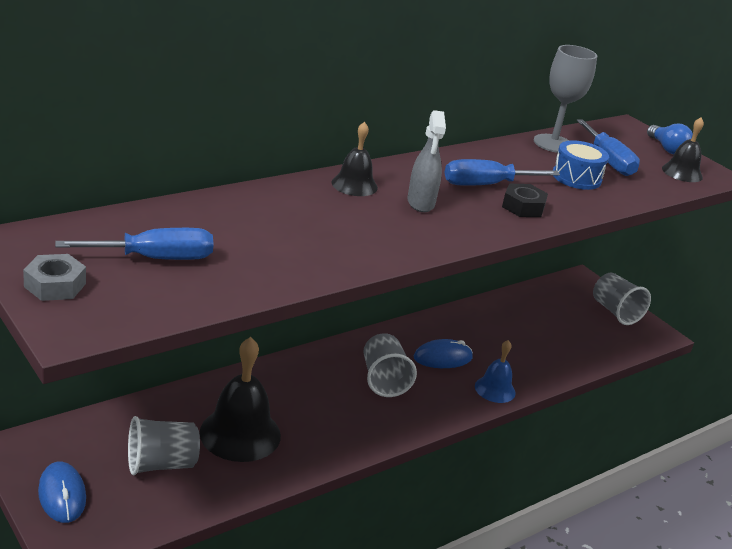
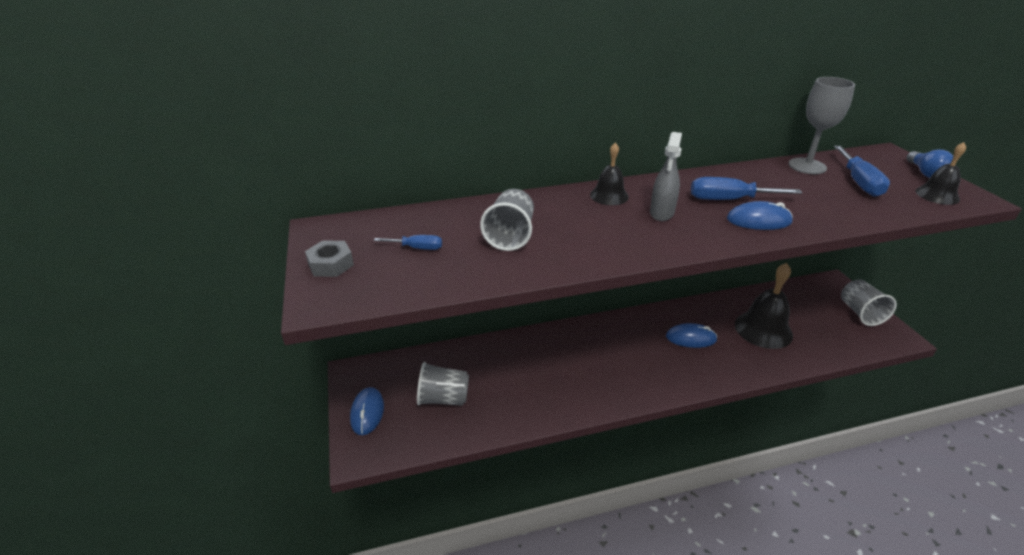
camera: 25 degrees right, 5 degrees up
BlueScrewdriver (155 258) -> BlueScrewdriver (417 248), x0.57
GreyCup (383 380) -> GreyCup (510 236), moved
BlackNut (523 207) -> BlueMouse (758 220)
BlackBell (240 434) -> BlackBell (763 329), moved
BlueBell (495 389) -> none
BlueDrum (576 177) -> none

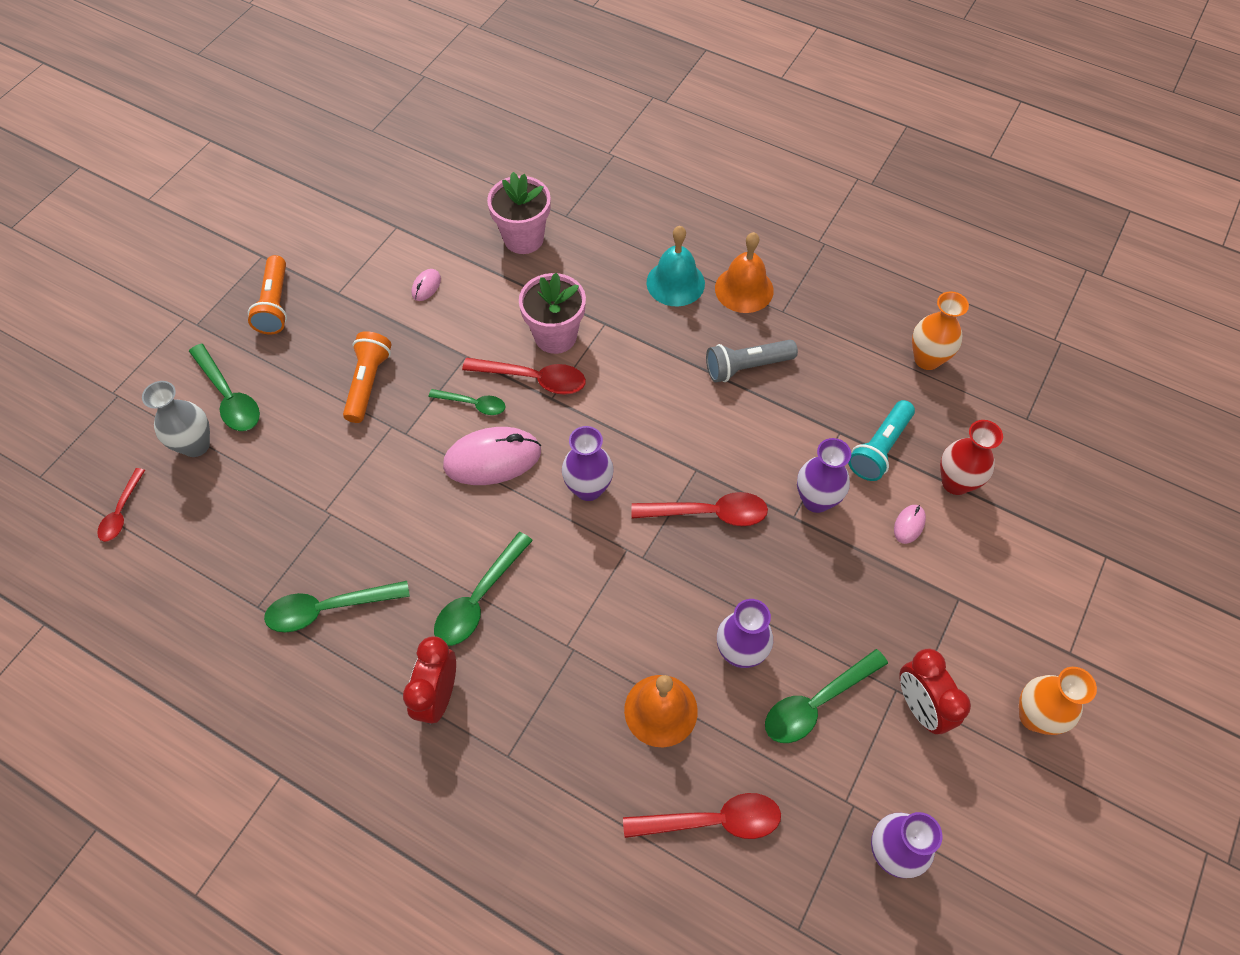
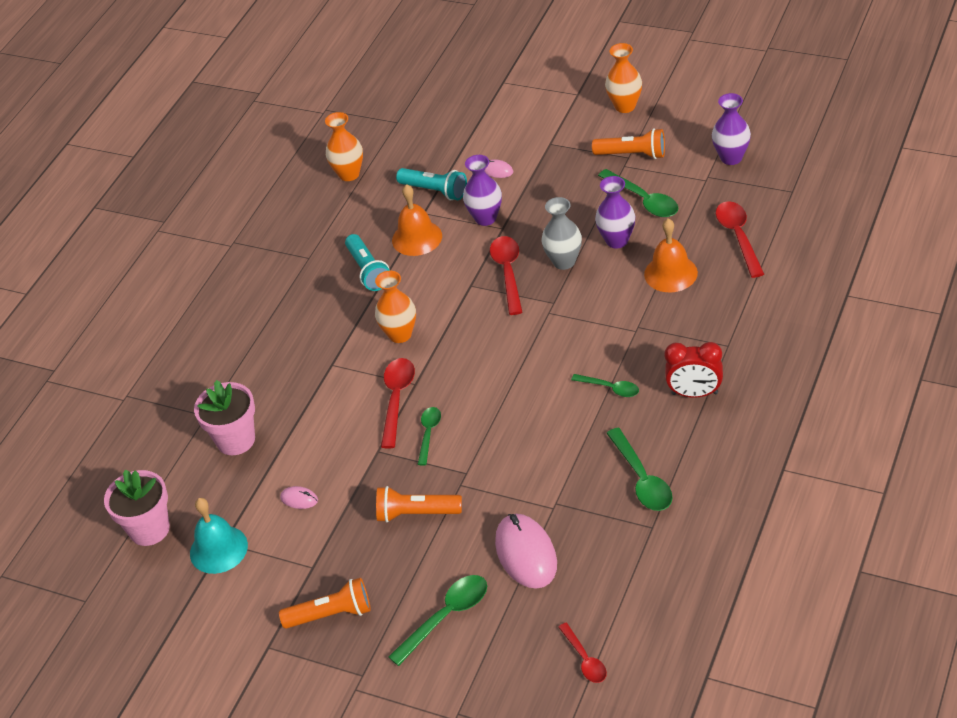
camera: 90 degrees left, 15 degrees down
PinkFlowerPot (555 336) -> PinkFlowerPot (149 529), moved
TurquoiseBell (675 283) -> TurquoiseBell (218 549), moved
GreyFlashlight (746 367) -> TurquoiseFlashlight (368 271)
none -> OrangeVase (400 334)
OrangeBell (744 289) -> OrangeBell (417 238), moved
PinkMouse (492 459) -> PinkMouse (526 554), moved
GreyVase (196 445) -> GreyVase (564 262), moved
RedSpoon (122 511) -> RedSpoon (585 659), 60 degrees clockwise
GreenSpoon (479 598) -> GreenSpoon (610 388), x0.63
RedClock (919 706) -> OrangeFlashlight (632 154)
PurpleVase (588 488) -> none
RedVase (955 482) -> none

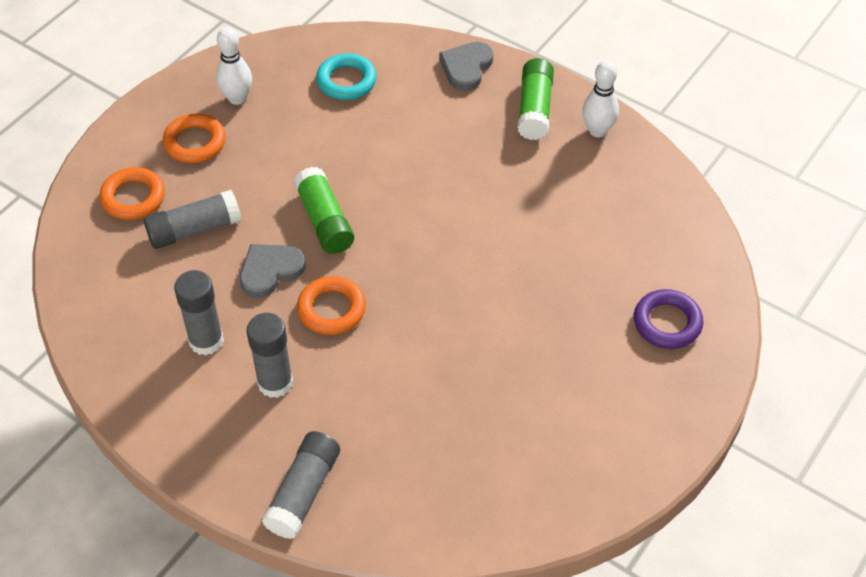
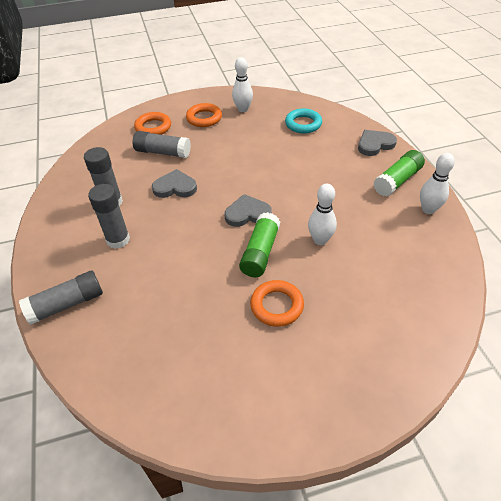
camera: 40 degrees right, 5 degrees down
none -> GreyHeart (247 213)
GreenGlueStick (324 220) -> GreenGlueStick (260 252), moved
OrangeRing (331 309) -> OrangeRing (277 306), moved
none -> WhiteBowlingPin (320 240)
PurpleRing (667 323) -> none

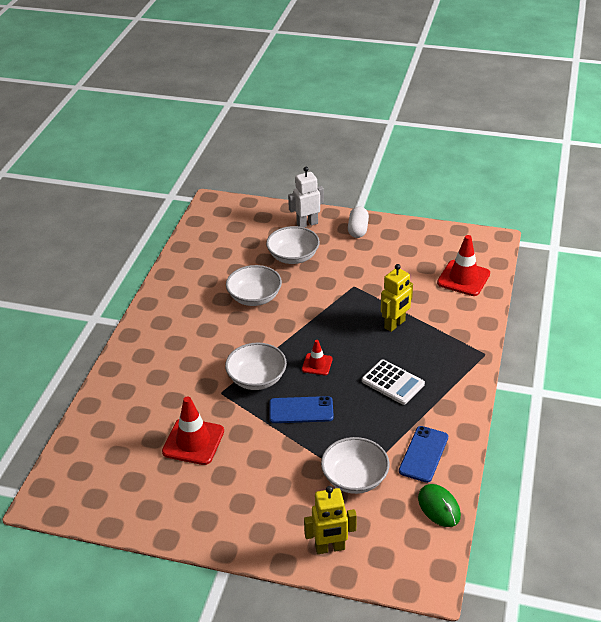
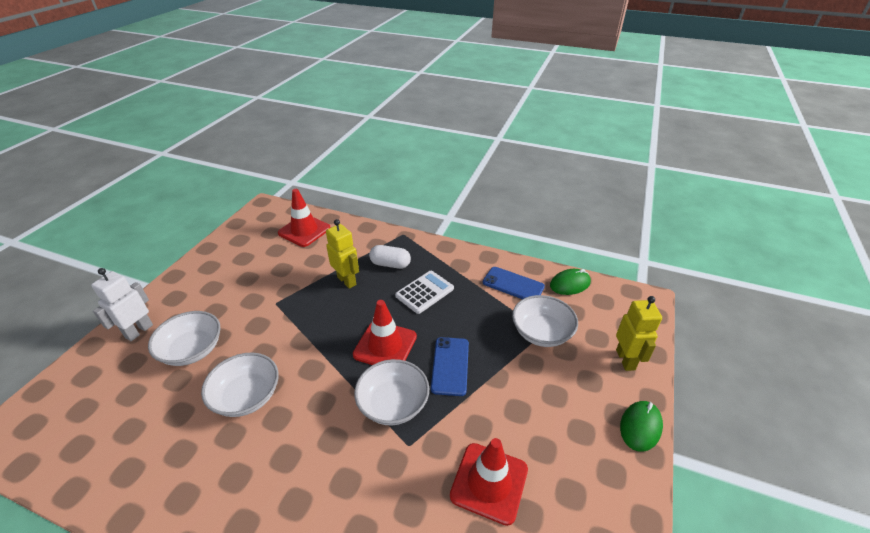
camera: 85 degrees left, 0 degrees up
WhiteRobot (307 224) -> WhiteRobot (139 331), 45 degrees clockwise
RedTrafficCone (317 364) -> RedTrafficCone (385 345), x1.77
WhiteCapsule (358 229) -> WhiteCapsule (390 264), moved
none -> GreenMouse (640 427)

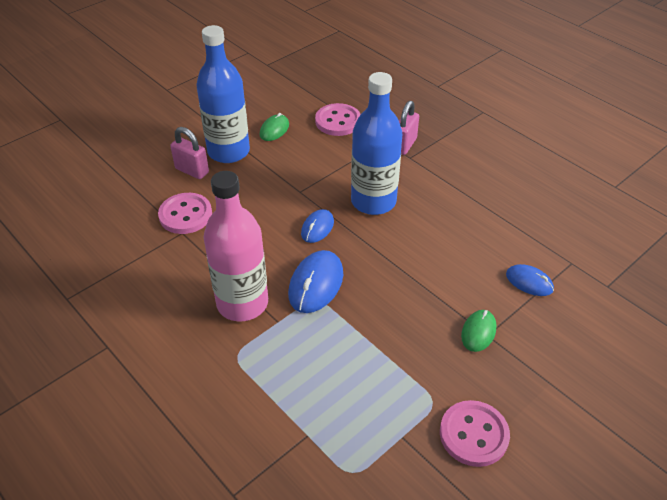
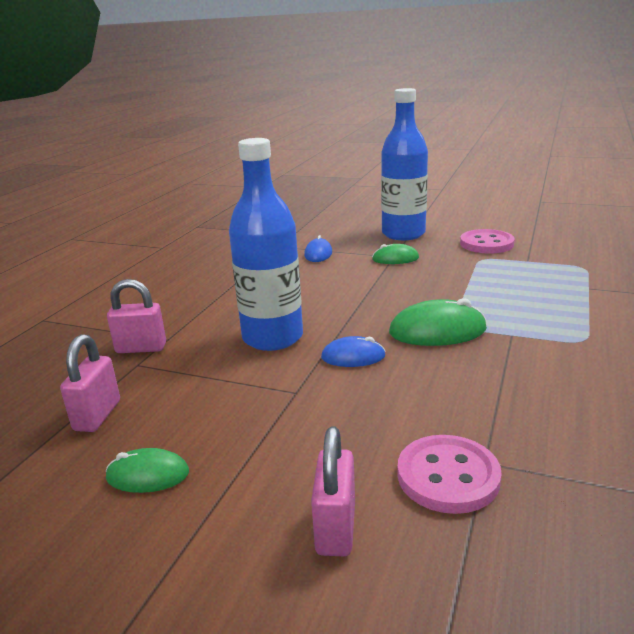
camera: 115 degrees left, 20 degrees down
PinkButton (338 121) -> PinkPadlock (97 416)
BlueBottle (228 151) -> BlueBottle (403 234), moved
BlueMouse (316 284) -> GreenMouse (437 331)
PinkBottle (242 303) -> none

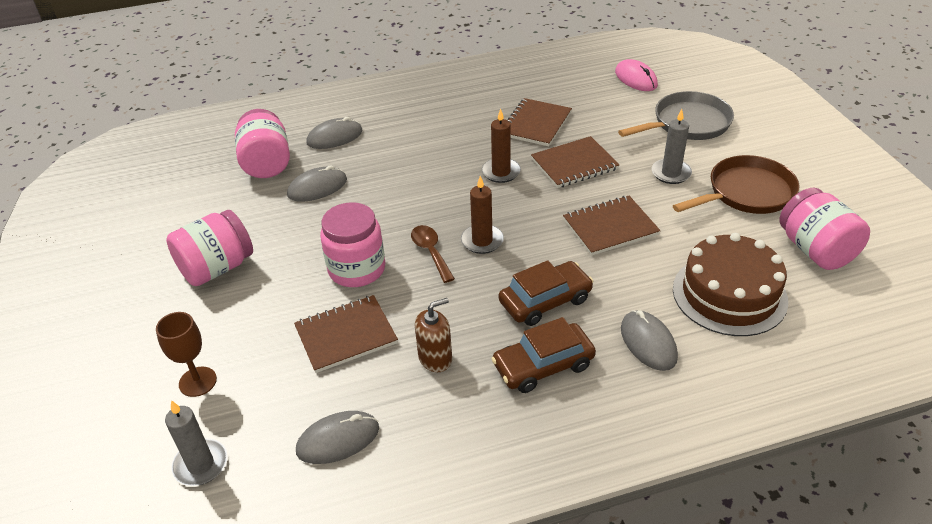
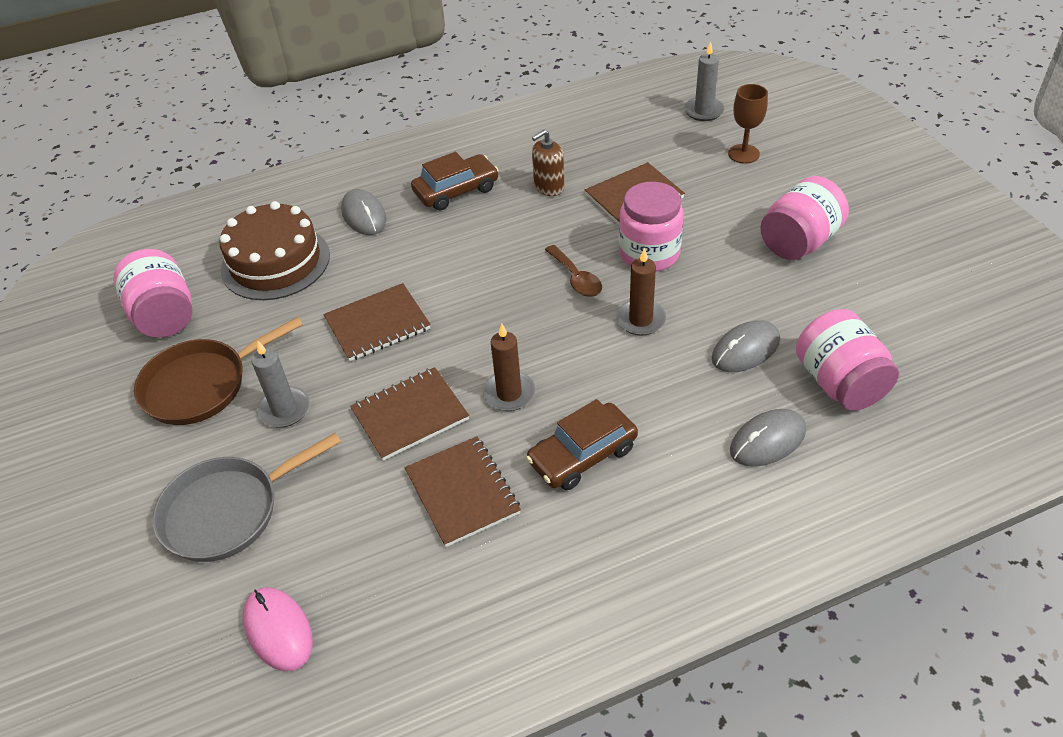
camera: 175 degrees right, 5 degrees up
BrownNotebook (535 124) -> BrownNotebook (462 492), 45 degrees counterclockwise
BrownCar (545 301) -> BrownCar (582 455), moved
BrownCandle (482 241) -> BrownCandle (640 320), moved
GreyMouse (338 440) -> none

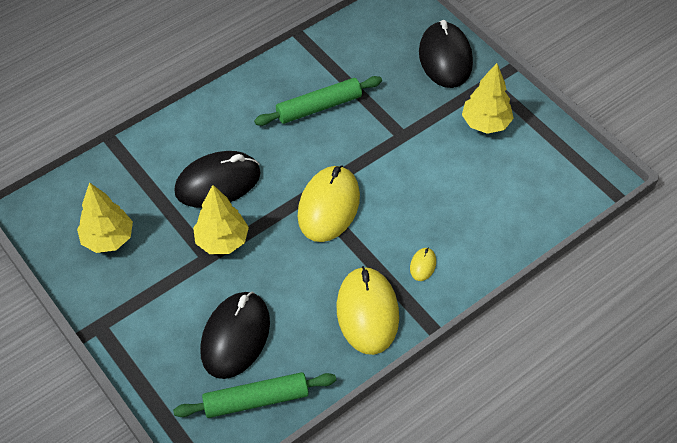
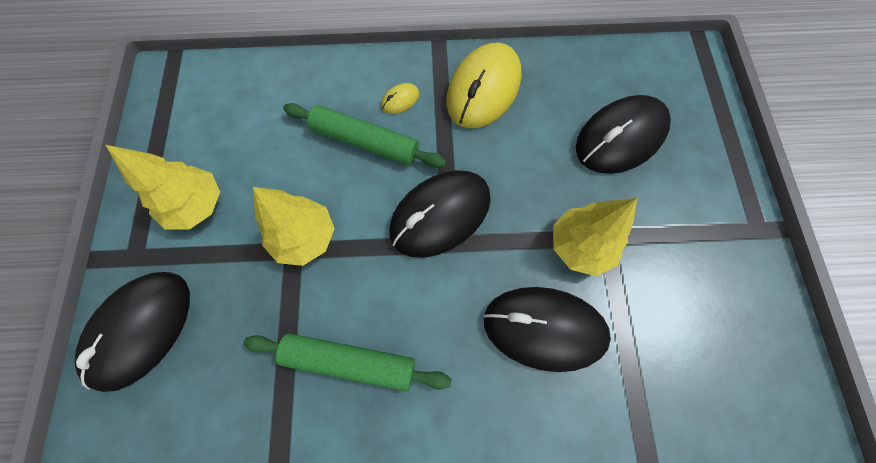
camera: 145 degrees left, 15 degrees up
YellowTree (108 239) -> YellowTree (305 238), moved
GreenRollingPin (256 399) -> GreenRollingPin (365 142), moved
YellowMouse (328 206) -> BlackMouse (440 215)

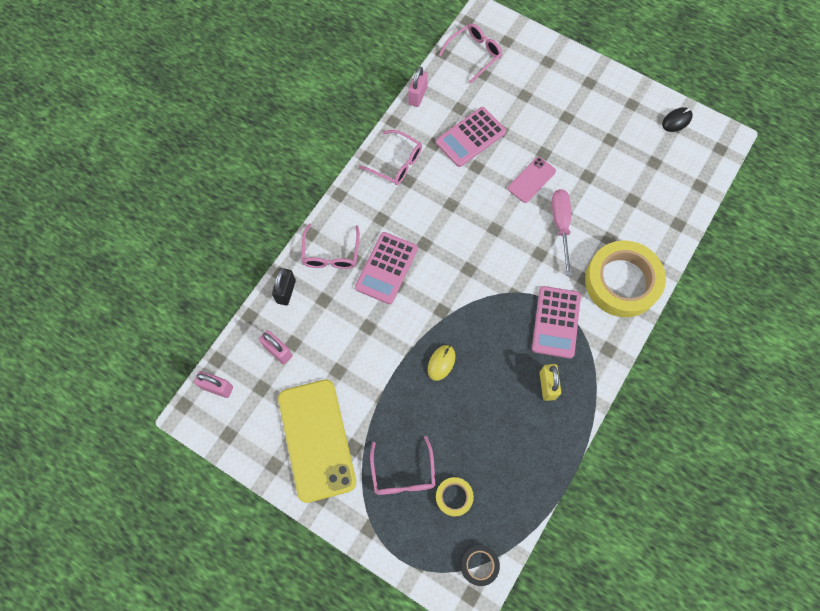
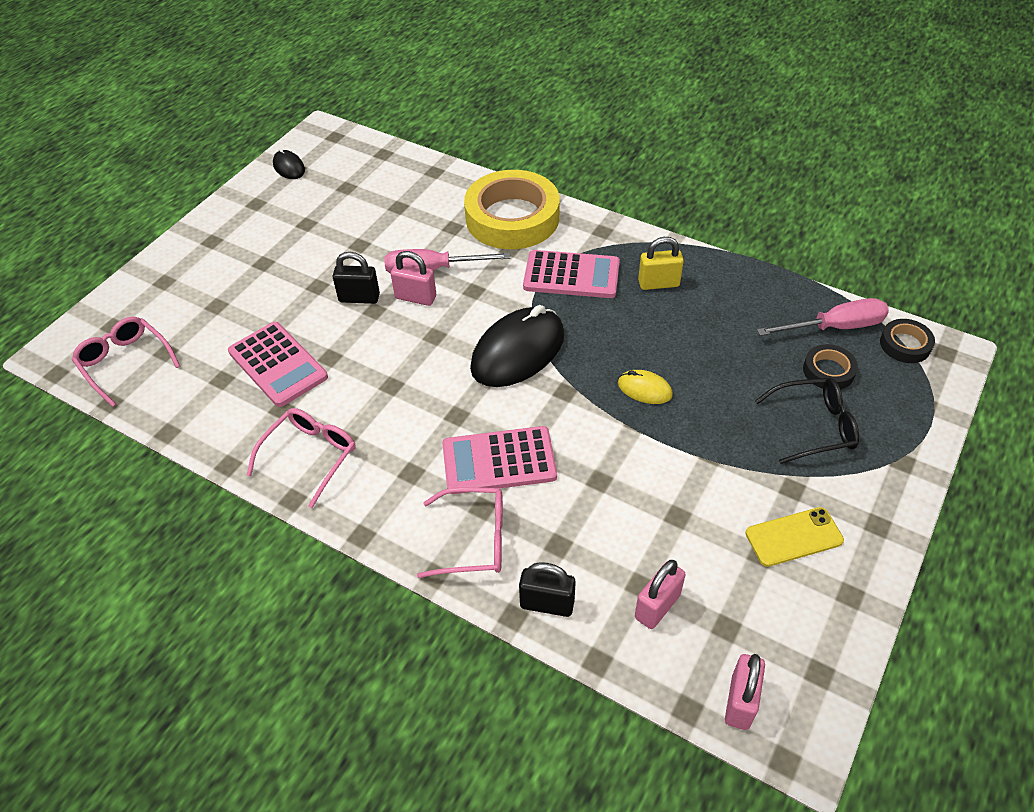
camera: 90 degrees left, 20 degrees down
PinkPhone (531 180) -> BlackPadlock (359 298)
PinkPadlock (417 96) -> PinkPadlock (415 297), moved
PinkCalculator (386 268) -> PinkCalculator (499 461), 150 degrees clockwise
none -> BlackMouse (518 352)
YellowPhone (316 440) -> YellowPhone (793 537), x0.49
PinkGlasses (403 474) -> BlackGlasses (814 426)
none -> PinkScrewdriver (835 327)
YellowTape (454 497) -> BlackTape (828 371)

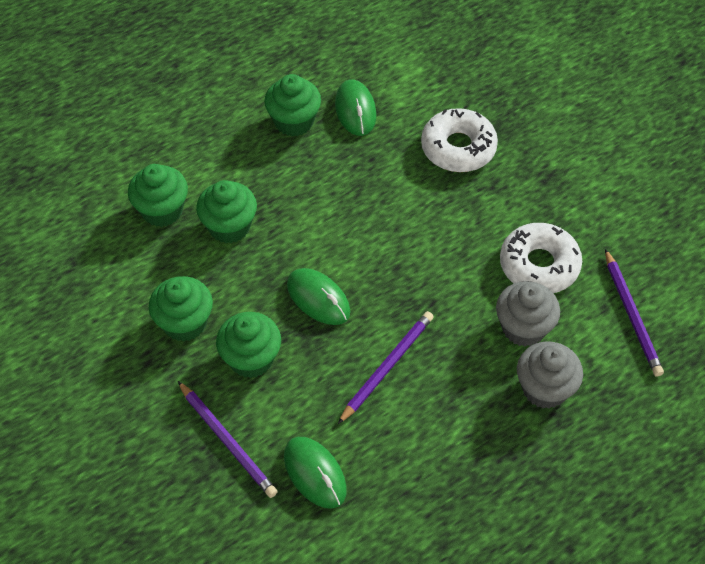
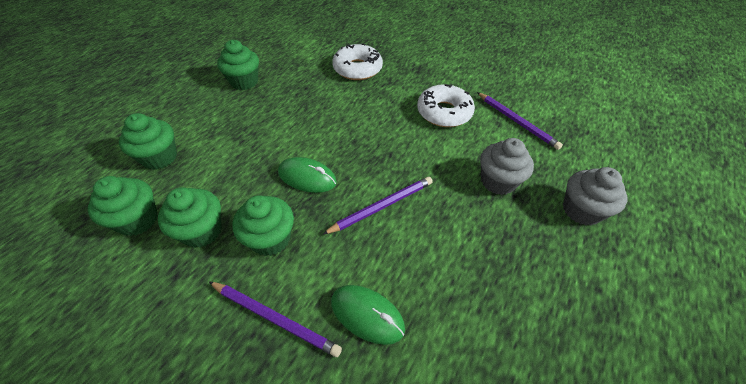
camera: 25 degrees left, 5 degrees down
GreenCupcake (229 226) -> GreenCupcake (137 220), moved
PurplePencil (387 367) -> PurplePencil (382 206), 45 degrees clockwise
GreyCupcake (523 328) -> GreyCupcake (581 210), moved
GreenMouse (355 110) -> none

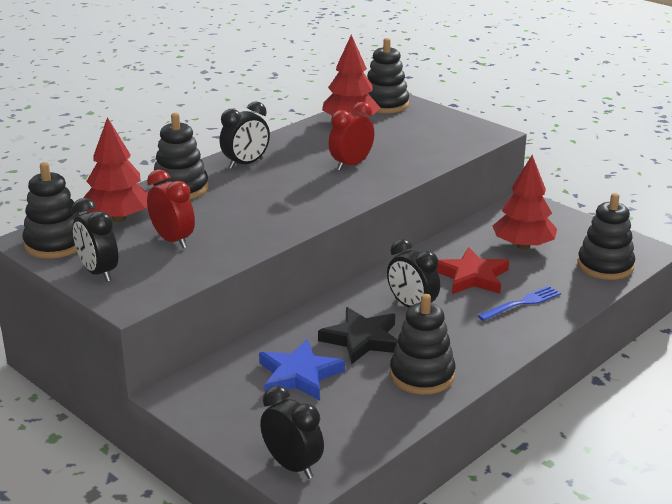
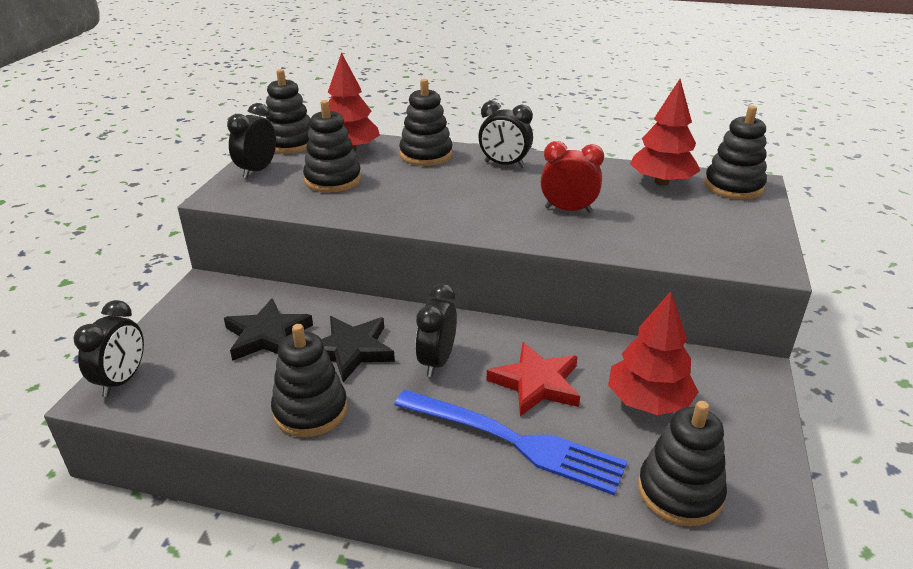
camera: 60 degrees right, 5 degrees up
BlueStar (299 375) -> BlackStar (267 335)
RedClock (173 240) -> BlackStackingToy (333 180)
BlueFork (522 303) -> BlueFork (514 441), x1.86

